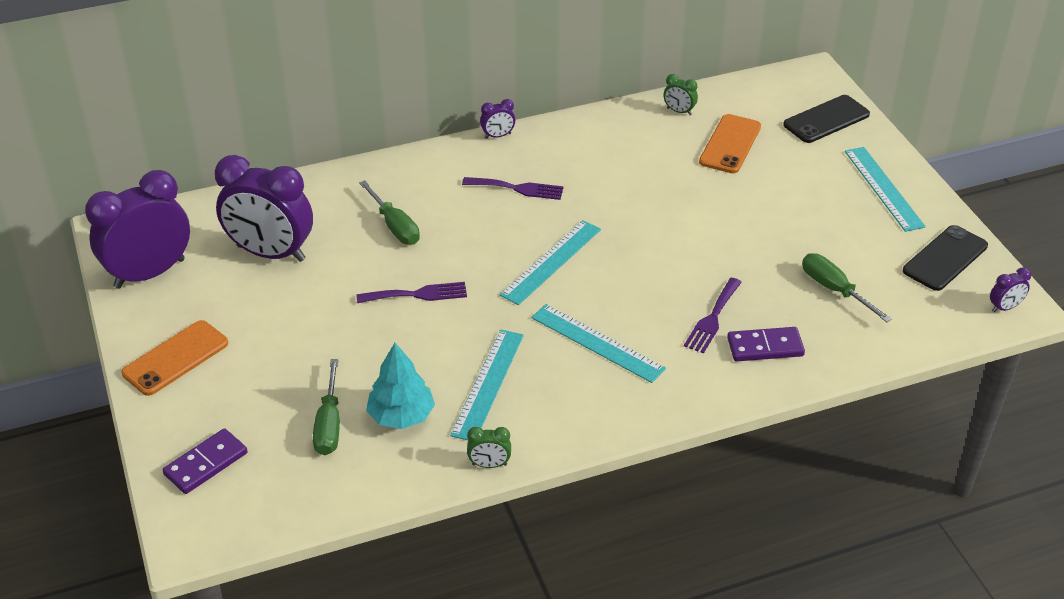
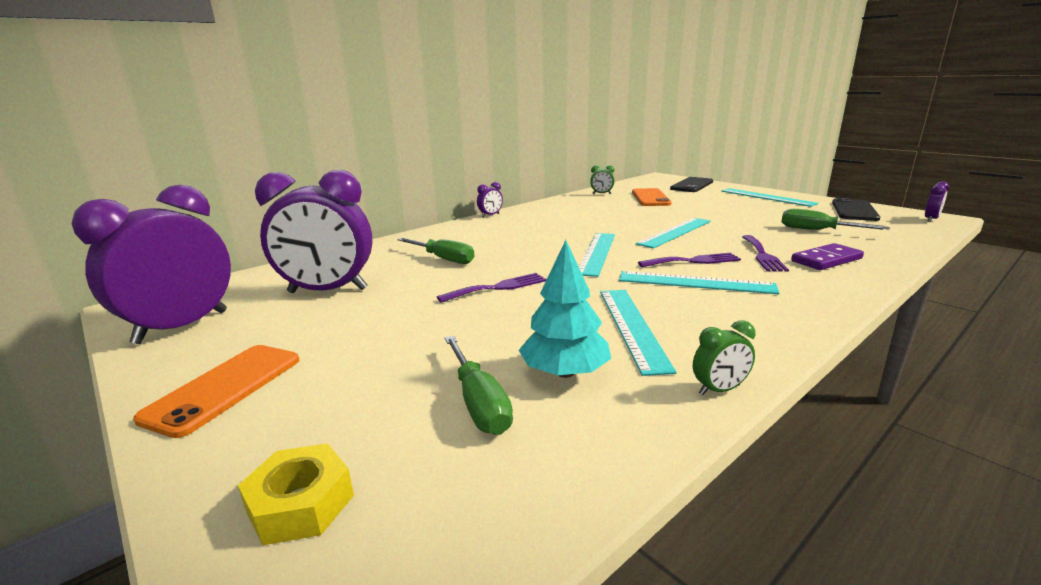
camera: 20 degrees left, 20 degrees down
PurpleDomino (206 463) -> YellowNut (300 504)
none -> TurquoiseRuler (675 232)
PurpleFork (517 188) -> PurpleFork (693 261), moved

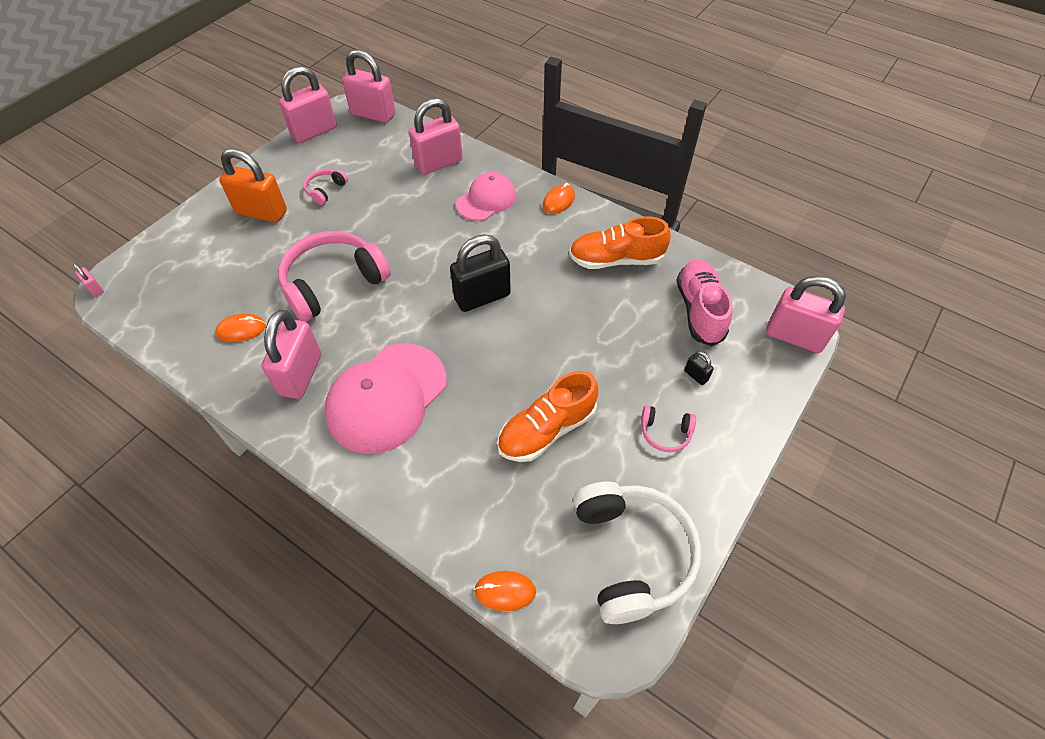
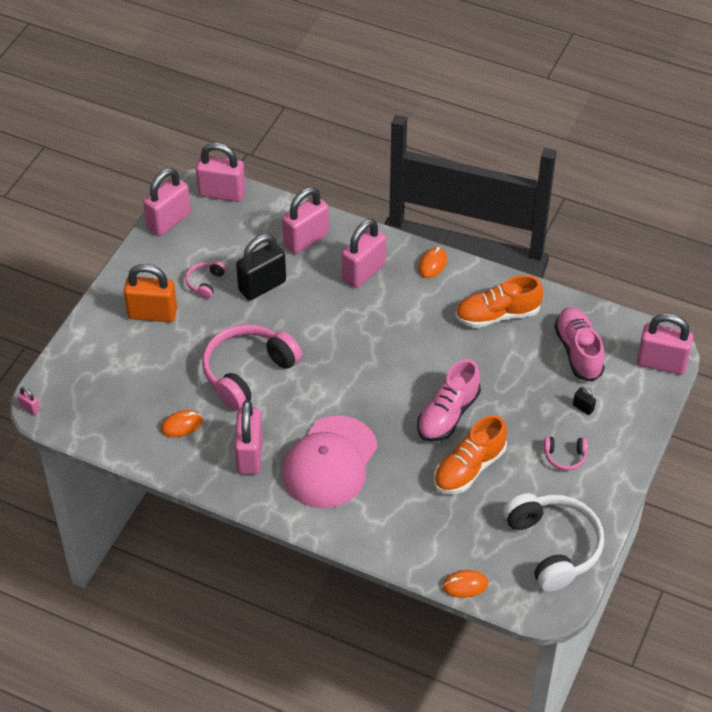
camera: 10 degrees left, 5 degrees down
BlackPadlock (482 297) -> BlackPadlock (262 286), moved
PinkCap (486 199) -> PinkPadlock (363 272)
none -> PinkShoe (448 415)

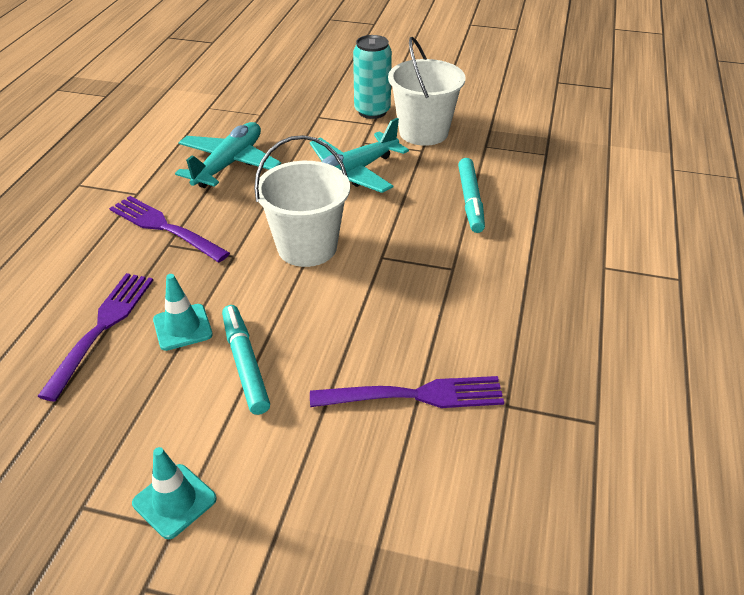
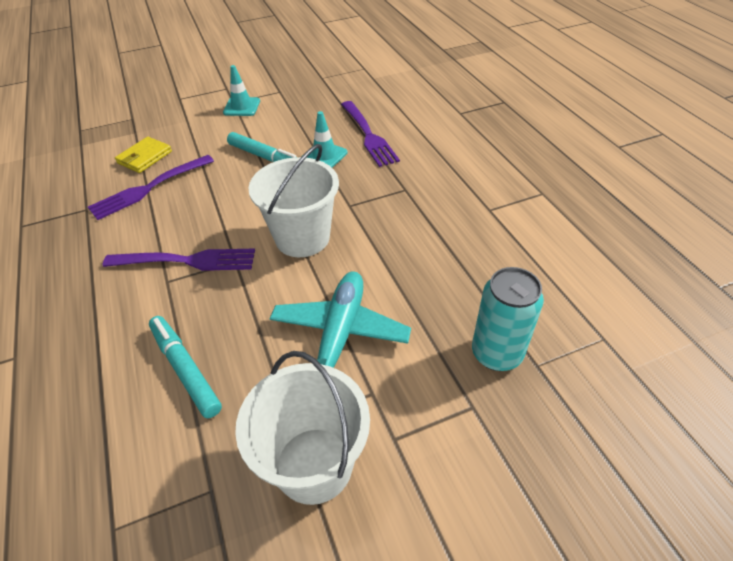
camera: 145 degrees right, 5 degrees up
PurpleFork (166 228) -> PurpleFork (185 261), moved
none -> YellowWallet (145 157)
TurquoiseCan (372 111) -> TurquoiseCan (496 353), moved
TurquoisePlane (229 164) -> none

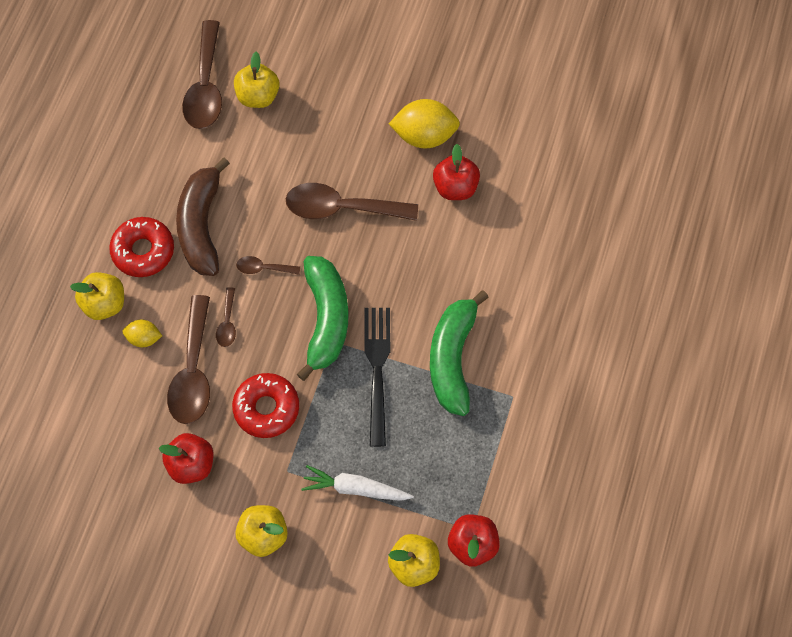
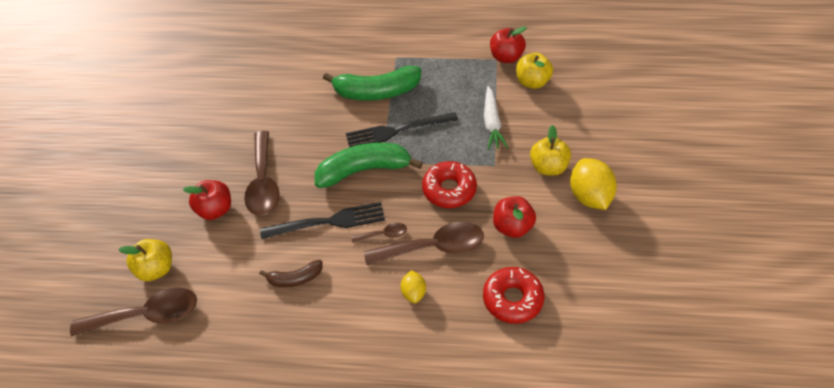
camera: 100 degrees left, 15 degrees down
RedApple (455 187) -> RedApple (215 210), moved
BrownBanana (201 225) -> BrownBanana (295 278), x0.53
BrownSpoon (263 268) -> BlackFork (328 222)
RedDonut (143 251) -> RedDonut (512 299), moved
YellowLemon (424 135) -> YellowLemon (589 196), moved
YellowApple (104 303) -> none

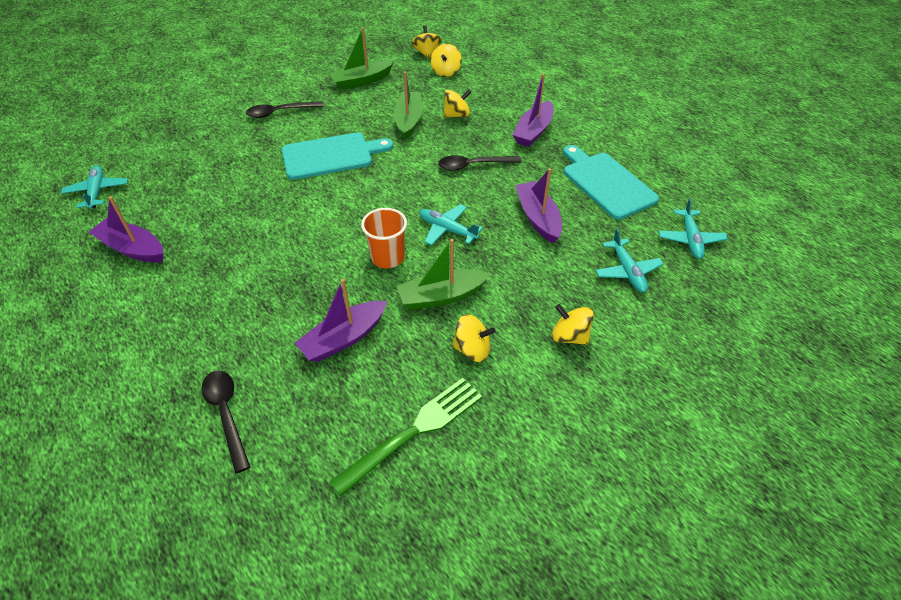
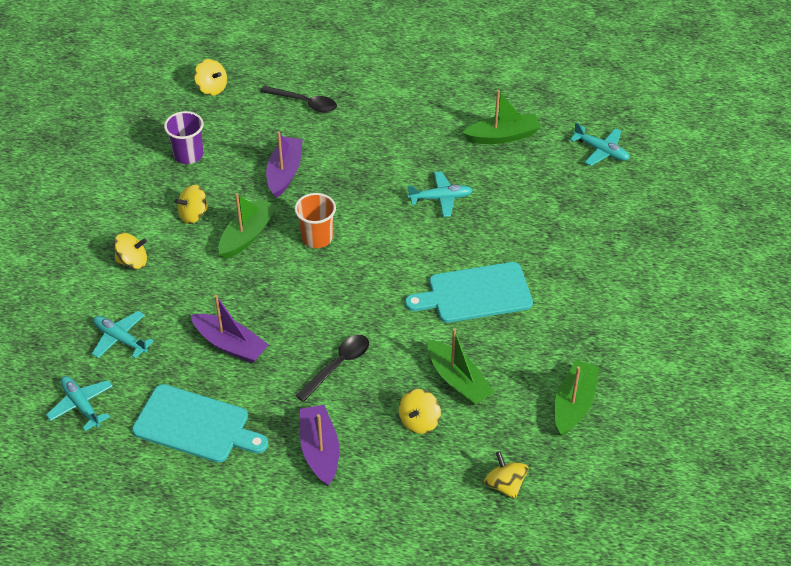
camera: 140 degrees right, 0 degrees up
GreenFork (414 431) -> PurpleCup (188 155)
YellowSpinningTop (427 53) -> YellowSpinningTop (212 88), moved
TurquoiseCuttingBoard (331 156) -> TurquoiseCuttingBoard (475 293), 45 degrees clockwise
TurquoisePlane (447 229) -> TurquoisePlane (441 198), moved
PurpleBoat (133 249) -> GreenBoat (502 136)
BlackSpoon (280 112) -> none

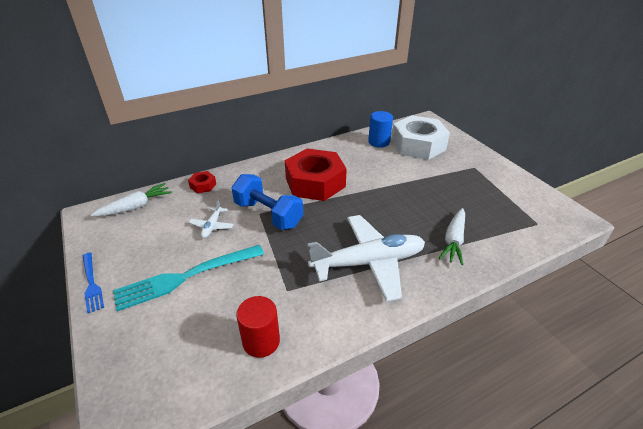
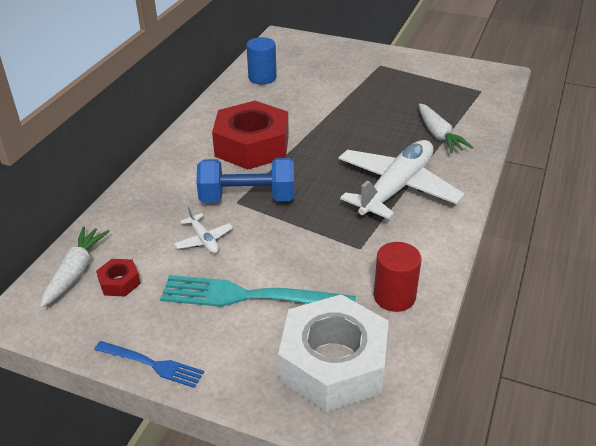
camera: 40 degrees left, 0 degrees up
RedNut (203 185) -> RedNut (119 282), moved
TurquoiseFork (185 277) -> TurquoiseFork (248 296), 75 degrees clockwise
WhiteNut (418 145) -> WhiteNut (333 363), moved

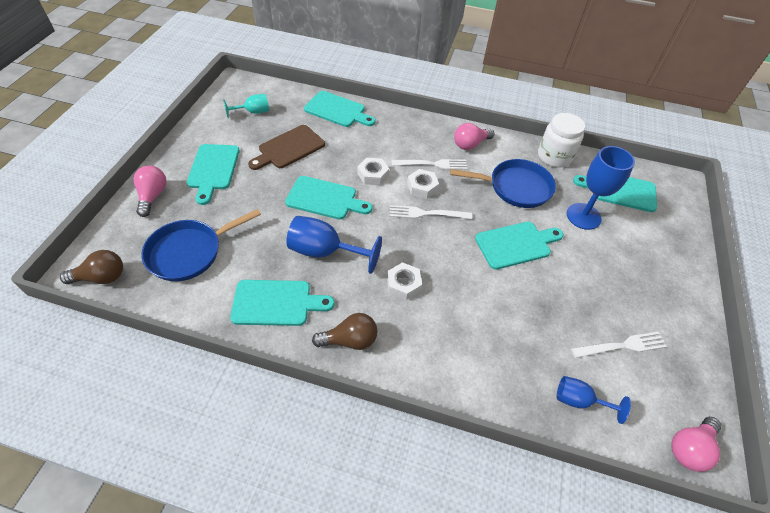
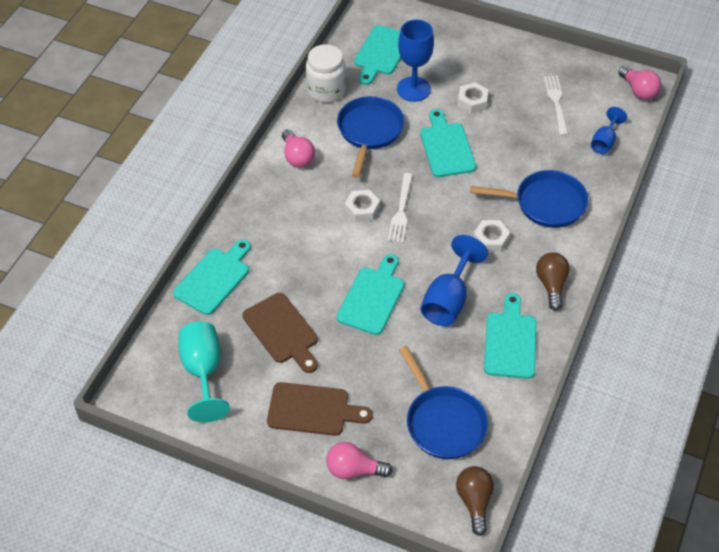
camera: 80 degrees left, 0 degrees up
TurquoiseGoblet (253 112) -> TurquoiseGoblet (203 371), x1.65
TurquoiseCuttingBoard (213 169) -> BrownCuttingBoard (313 409)
WhiteNut (373 175) -> WhiteNut (472 101), moved
none -> BluePan (545 203)
WhiteFork (433 164) -> none

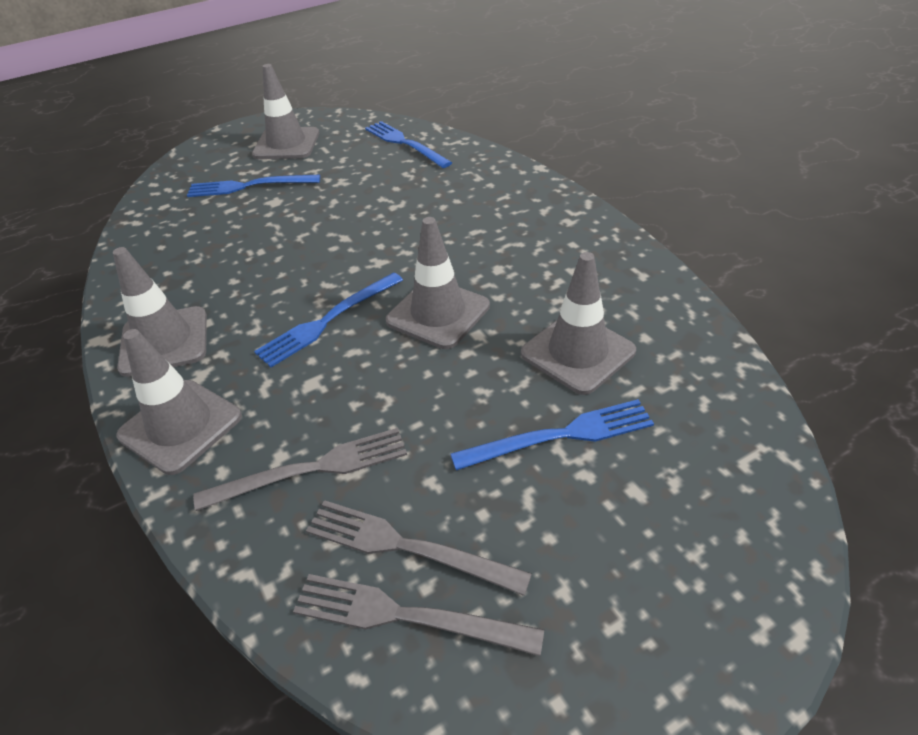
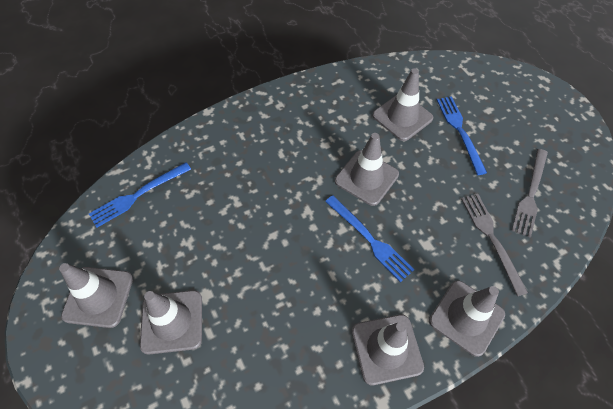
camera: 90 degrees left, 15 degrees up
BlueFork (249 186) -> GreyTrafficCone (172 321)
GreyFork (407 616) -> none

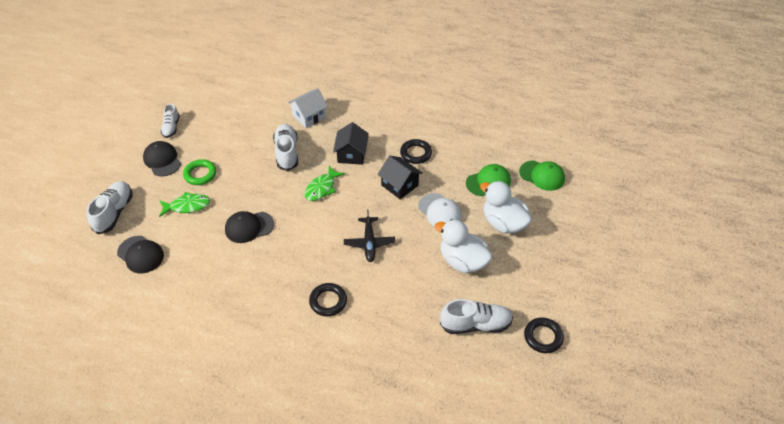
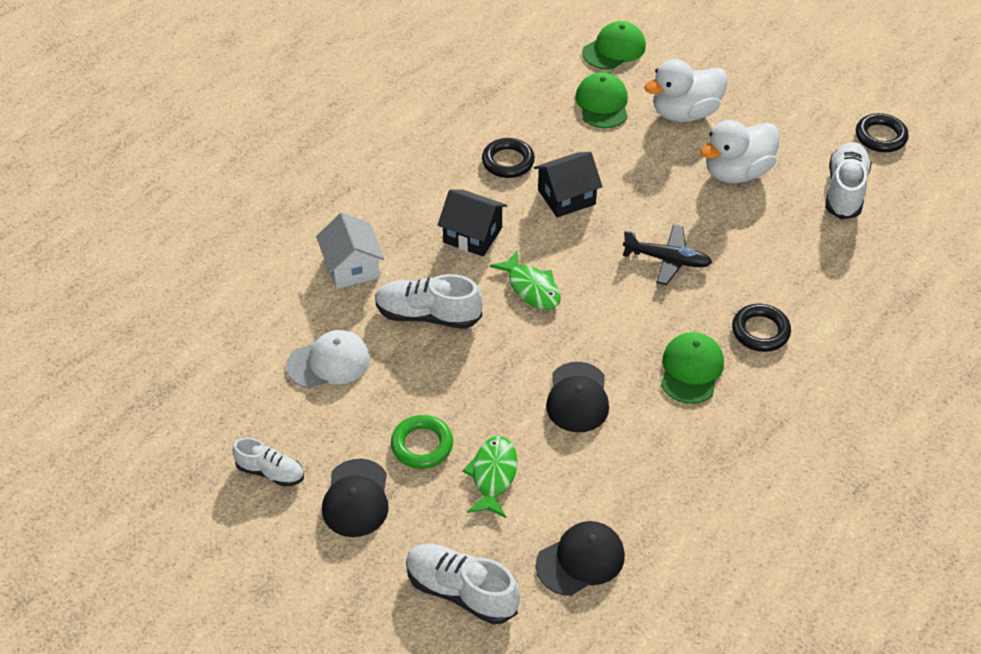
camera: 70 degrees left, 0 degrees up
WhiteCap (440 211) -> WhiteCap (329 362), moved
BlackCap (162 160) -> BlackCap (356 498), 75 degrees counterclockwise
none -> GreenCap (691 370)

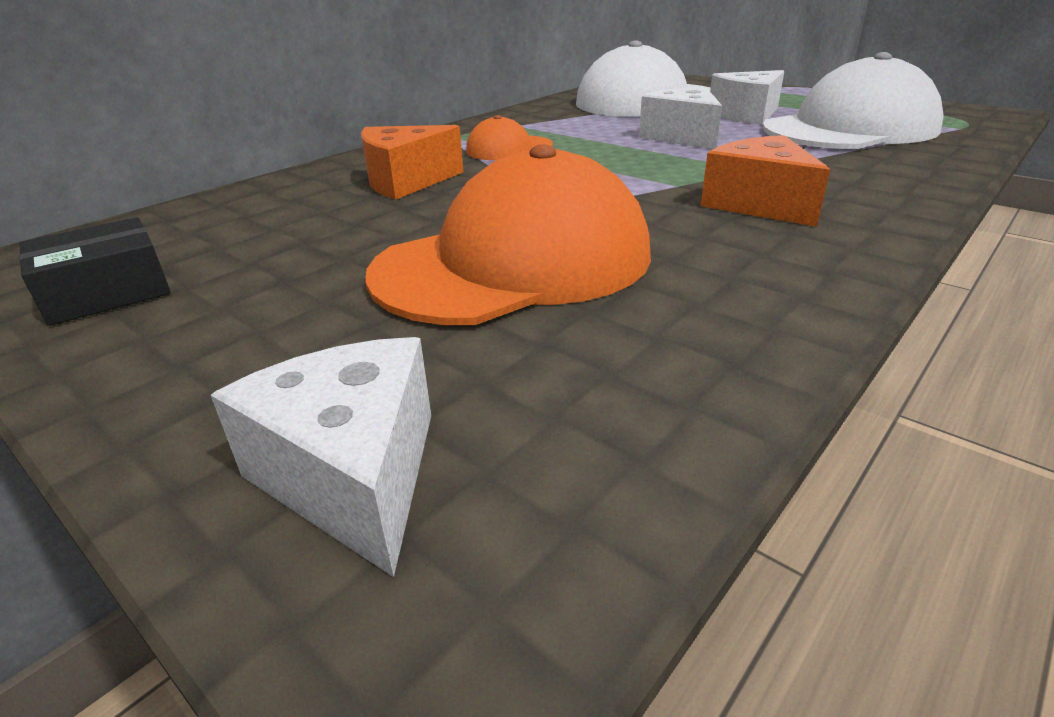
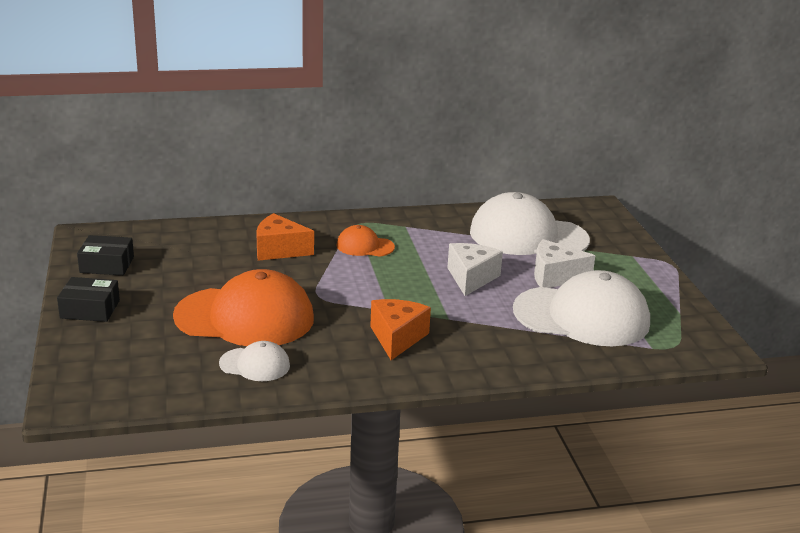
camera: 35 degrees right, 5 degrees down
none -> BlackBox (90 309)
none -> WhiteCap (255 365)
WhiteCheese (353 475) -> none

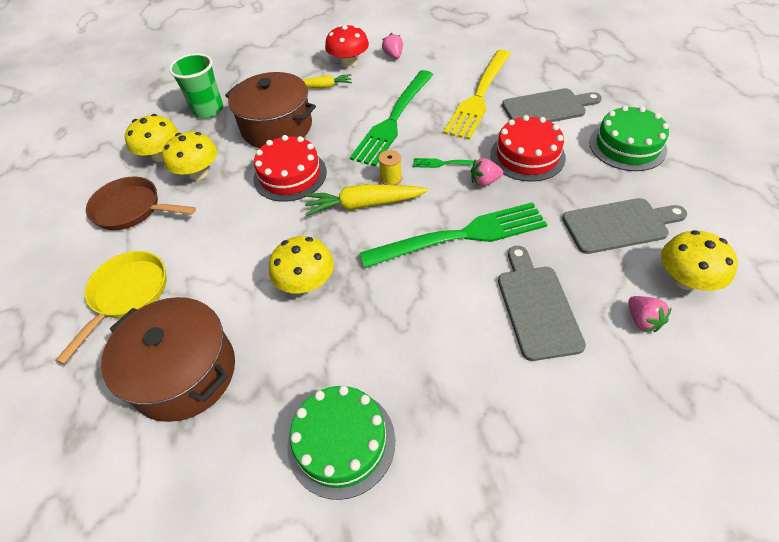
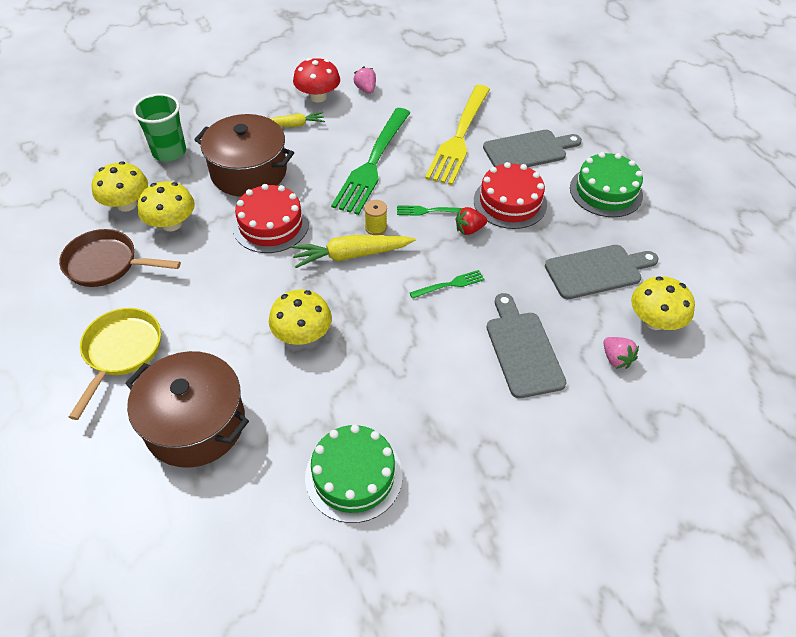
camera: 10 degrees left, 0 degrees up
GreenFork (461 235) -> GreenFork (450 284), x0.42
PinkStrawberry (484 181) -> RedStrawberry (469 229)

